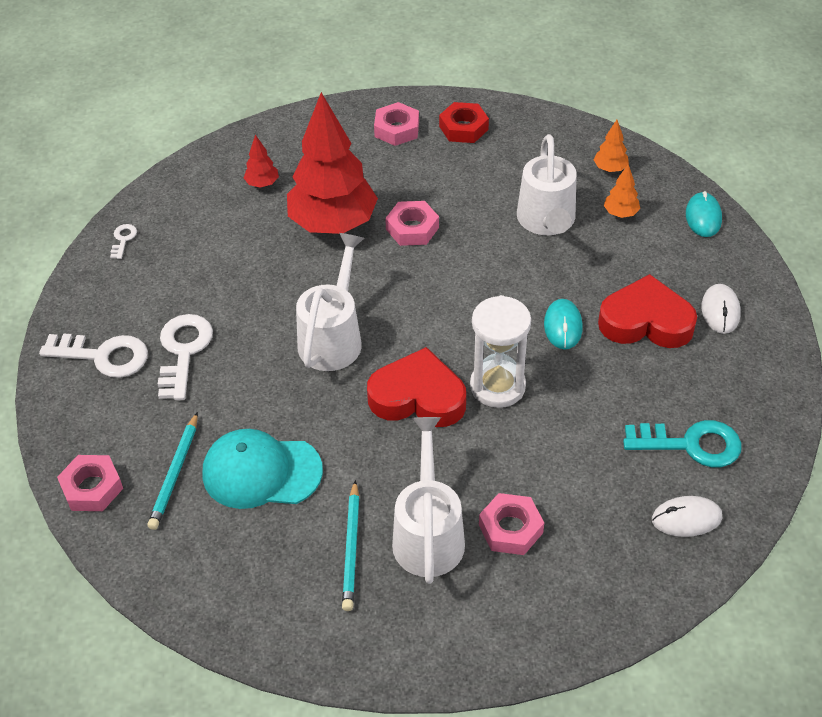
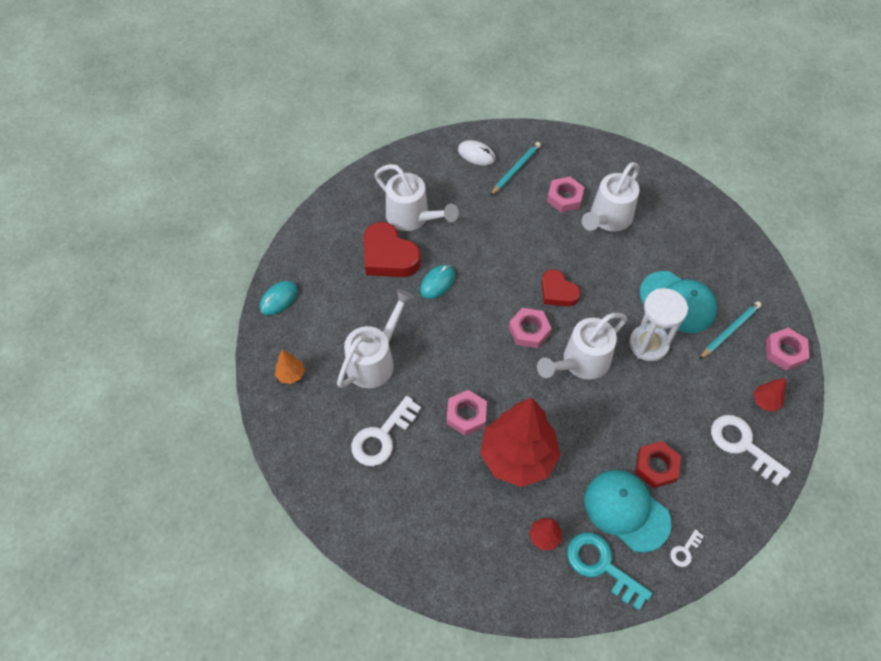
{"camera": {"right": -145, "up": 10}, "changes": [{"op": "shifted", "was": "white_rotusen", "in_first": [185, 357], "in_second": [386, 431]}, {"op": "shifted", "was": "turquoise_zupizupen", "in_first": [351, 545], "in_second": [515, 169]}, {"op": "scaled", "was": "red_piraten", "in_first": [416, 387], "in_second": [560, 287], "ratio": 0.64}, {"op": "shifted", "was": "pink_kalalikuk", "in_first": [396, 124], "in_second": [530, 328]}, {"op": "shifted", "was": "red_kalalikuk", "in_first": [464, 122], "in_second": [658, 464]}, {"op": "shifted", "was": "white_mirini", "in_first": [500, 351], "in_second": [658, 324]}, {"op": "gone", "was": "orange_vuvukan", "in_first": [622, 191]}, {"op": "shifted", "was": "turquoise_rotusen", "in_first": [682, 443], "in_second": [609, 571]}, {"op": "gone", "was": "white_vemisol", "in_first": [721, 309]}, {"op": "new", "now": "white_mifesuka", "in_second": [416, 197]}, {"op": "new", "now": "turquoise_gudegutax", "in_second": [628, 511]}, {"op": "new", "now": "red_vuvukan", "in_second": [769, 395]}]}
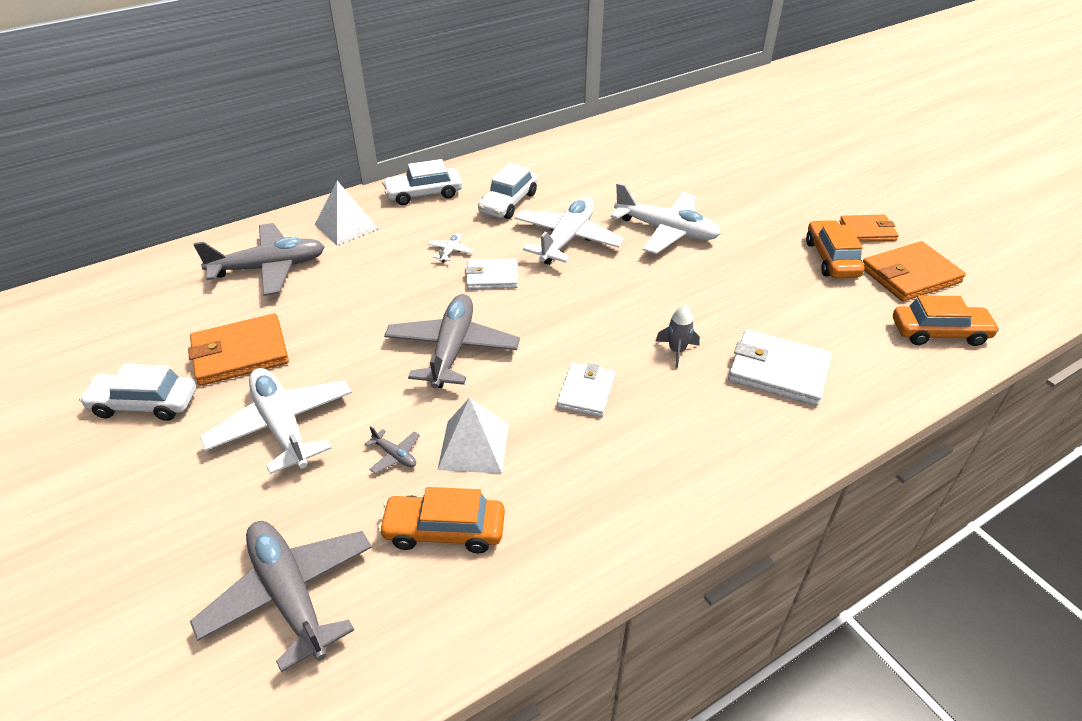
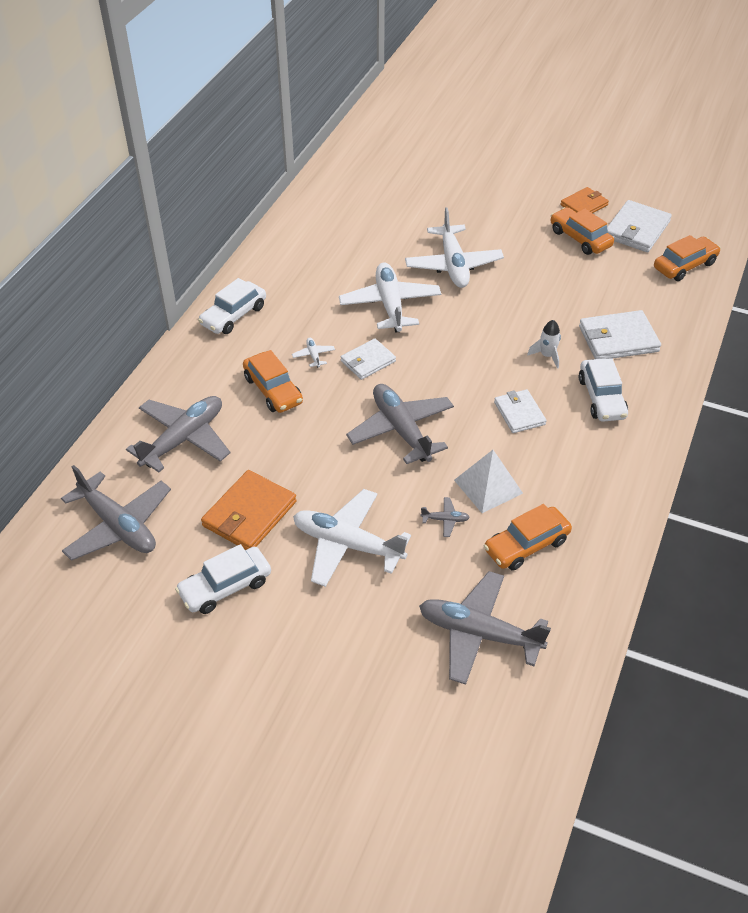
{"camera": {"right": -35, "up": 5}, "changes": [{"op": "gone", "was": "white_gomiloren", "in_first": [347, 213]}, {"op": "shifted", "was": "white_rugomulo", "in_first": [507, 191], "in_second": [603, 390]}, {"op": "rotated", "was": "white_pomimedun", "in_first": [666, 218], "in_second": [454, 247], "clockwise": 90}, {"op": "repainted", "was": "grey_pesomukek", "now": "white_pesomukek", "in_first": [678, 337], "in_second": [544, 344]}, {"op": "repainted", "was": "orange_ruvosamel", "now": "white_ruvosamel", "in_first": [914, 271], "in_second": [639, 226]}, {"op": "new", "now": "grey_pomimedun", "in_second": [116, 513]}, {"op": "new", "now": "orange_rugomulo", "in_second": [273, 381]}]}
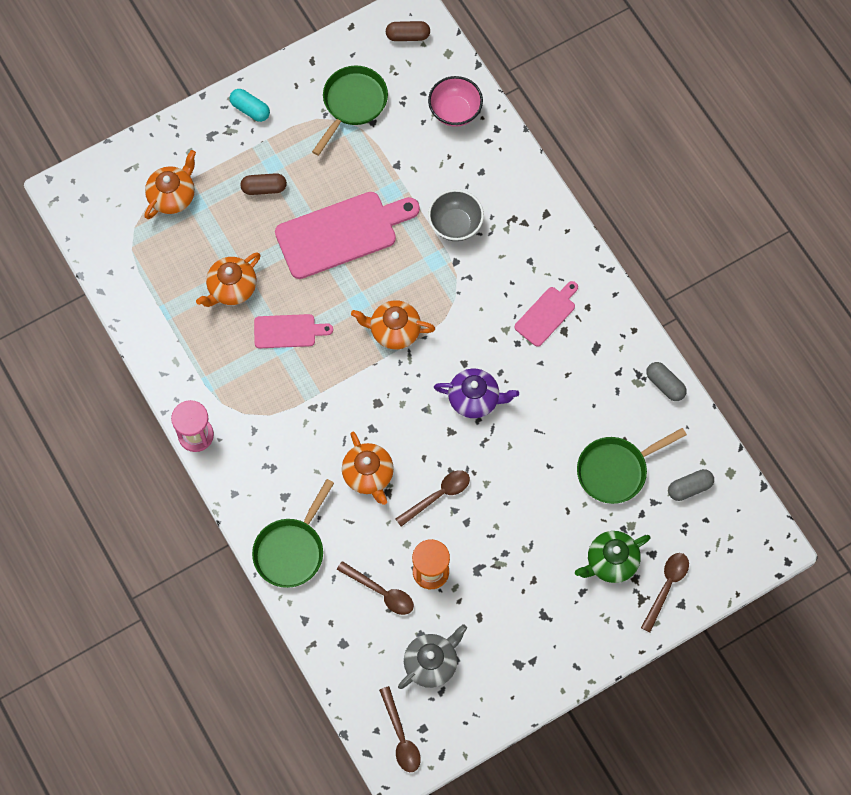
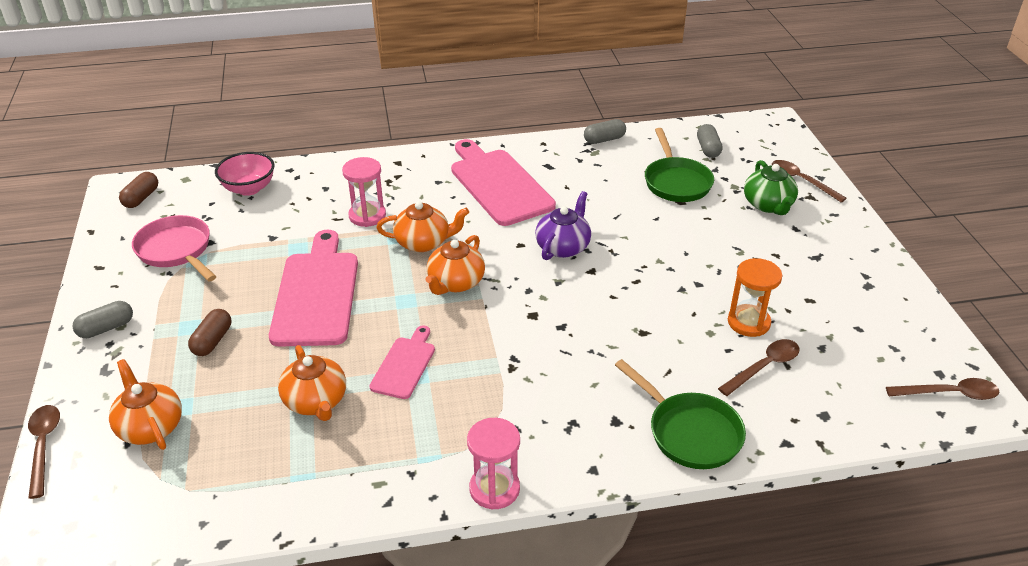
{"camera": {"right": -70, "up": -30}, "changes": [{"op": "repainted", "was": "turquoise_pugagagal", "now": "grey_pugagagal", "in_first": [250, 105], "in_second": [103, 319]}, {"op": "repainted", "was": "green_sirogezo", "now": "pink_sirogezo", "in_first": [350, 110], "in_second": [174, 248]}, {"op": "shifted", "was": "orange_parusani", "in_first": [368, 468], "in_second": [422, 226]}, {"op": "shifted", "was": "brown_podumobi", "in_first": [432, 498], "in_second": [44, 452]}, {"op": "gone", "was": "grey_parusani", "in_first": [432, 656]}, {"op": "swapped", "was": "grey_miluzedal", "now": "pink_mirini", "in_first": [456, 215], "in_second": [364, 192]}, {"op": "scaled", "was": "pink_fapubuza", "in_first": [546, 314], "in_second": [503, 182], "ratio": 1.88}]}
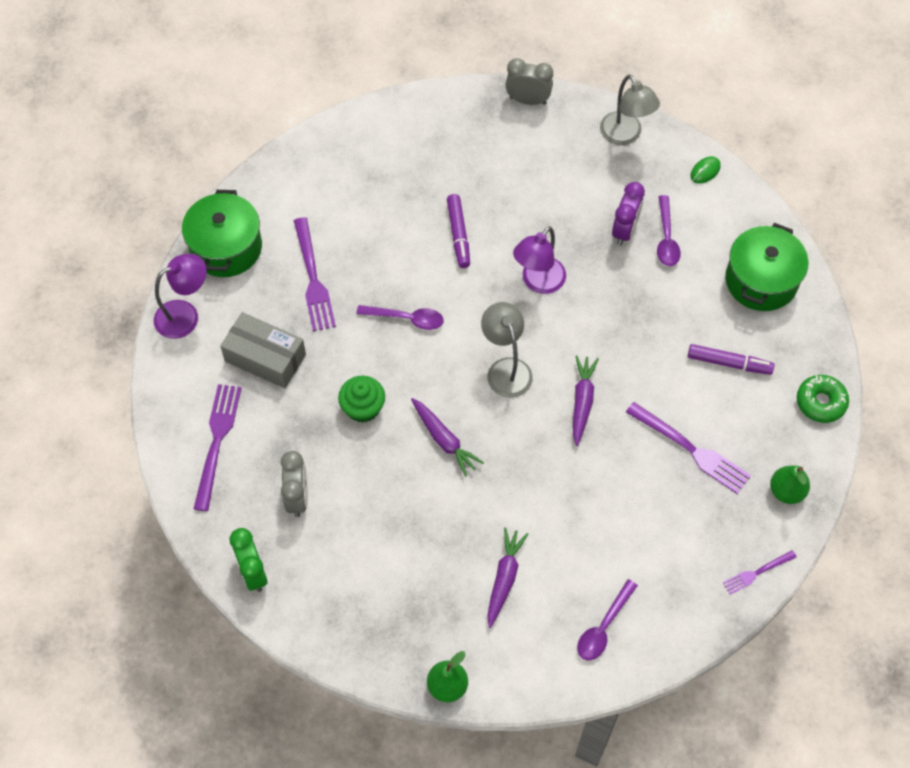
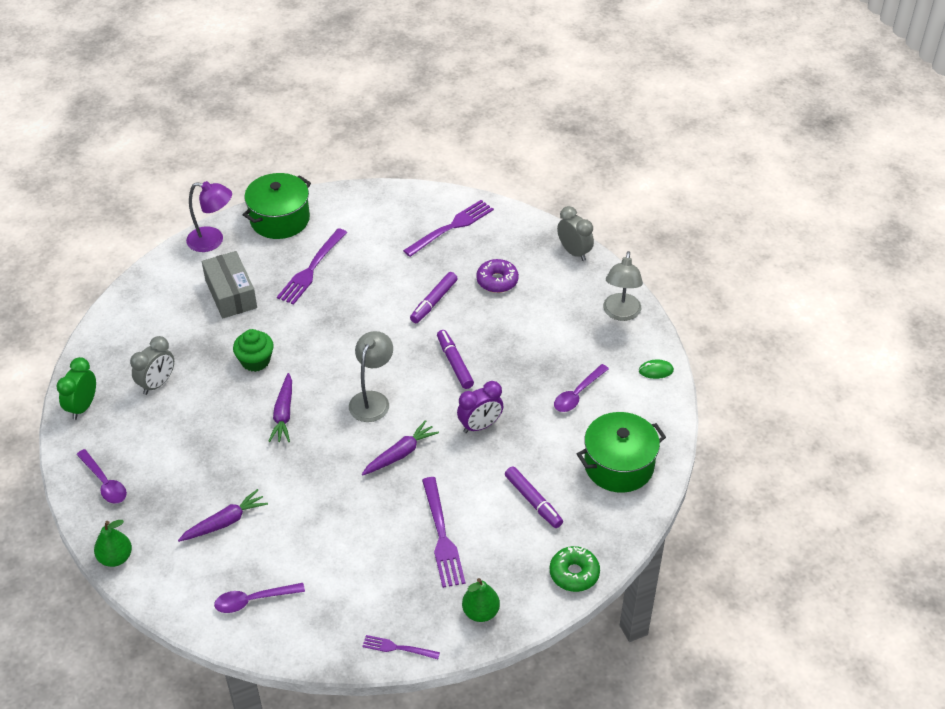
{"camera": {"right": 40, "up": -15}, "changes": [{"op": "shifted", "was": "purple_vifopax", "in_first": [217, 447], "in_second": [448, 228]}, {"op": "shifted", "was": "purple_podumobi", "in_first": [400, 317], "in_second": [101, 476]}, {"op": "swapped", "was": "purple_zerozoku", "now": "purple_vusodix", "in_first": [539, 260], "in_second": [455, 359]}, {"op": "shifted", "was": "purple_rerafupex", "in_first": [628, 214], "in_second": [480, 407]}, {"op": "new", "now": "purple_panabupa", "in_second": [497, 276]}]}
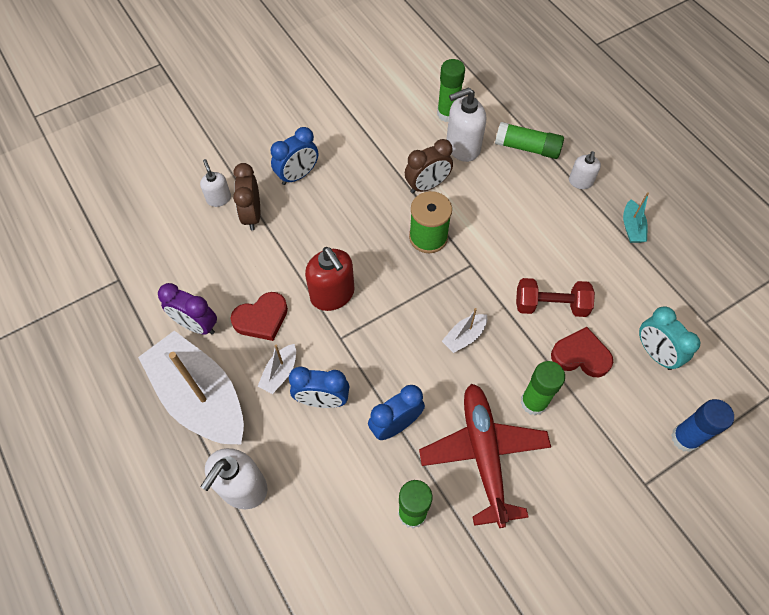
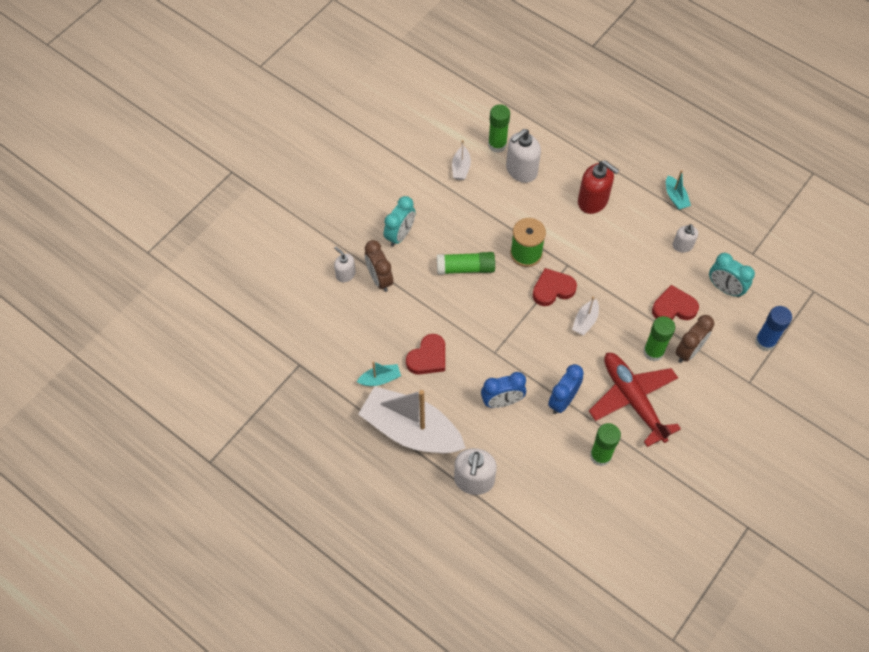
{"camera": {"right": -20, "up": 0}, "changes": [{"op": "swapped", "was": "purple_rerafupex", "now": "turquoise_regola", "in_first": [187, 309], "in_second": [379, 373]}, {"op": "shifted", "was": "white_regola", "in_first": [276, 369], "in_second": [461, 160]}, {"op": "repainted", "was": "blue_rerafupex", "now": "turquoise_rerafupex", "in_first": [294, 156], "in_second": [400, 221]}, {"op": "shifted", "was": "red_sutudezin", "in_first": [329, 279], "in_second": [598, 187]}, {"op": "shifted", "was": "brown_rerafupex", "in_first": [429, 166], "in_second": [694, 339]}, {"op": "shifted", "was": "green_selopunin", "in_first": [529, 140], "in_second": [466, 263]}, {"op": "gone", "was": "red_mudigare", "in_first": [555, 297]}, {"op": "shifted", "was": "white_sutudezin", "in_first": [585, 170], "in_second": [685, 238]}, {"op": "new", "now": "red_piraten", "in_second": [554, 287]}]}
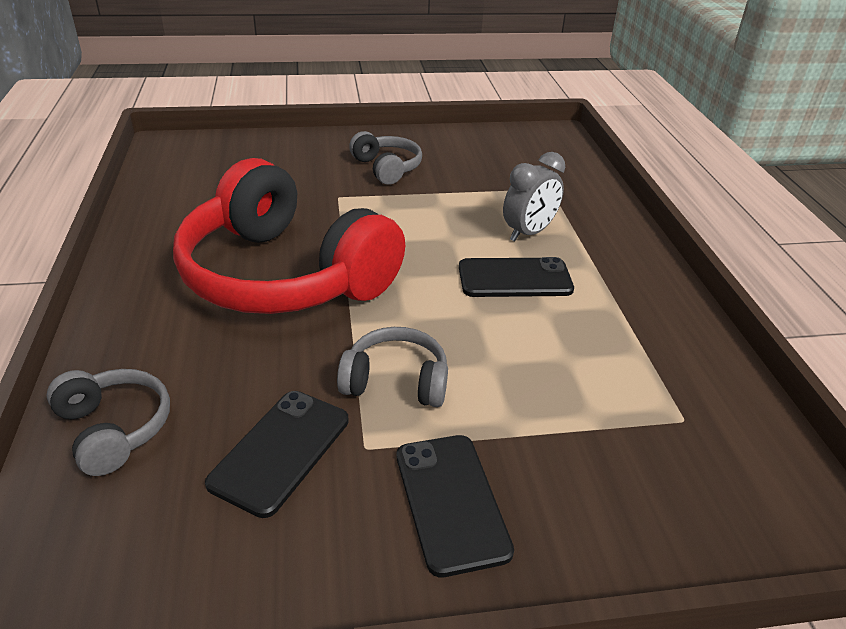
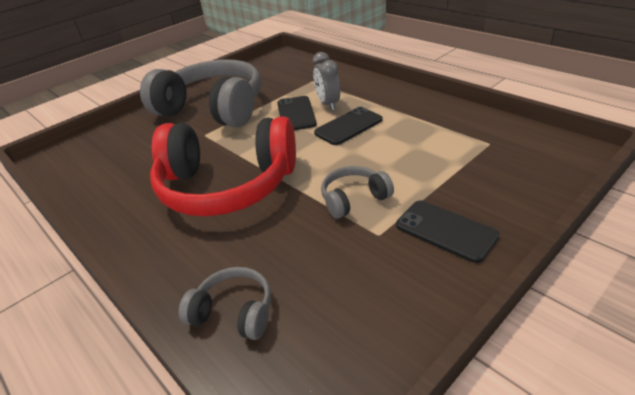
{"camera": {"right": -30, "up": 0}, "changes": [{"op": "shifted", "was": "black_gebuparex", "in_first": [277, 454], "in_second": [297, 113]}, {"op": "scaled", "was": "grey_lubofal", "in_first": [385, 158], "in_second": [200, 93], "ratio": 2.27}, {"op": "rotated", "was": "grey_rerafupex", "in_first": [534, 197], "in_second": [326, 81], "clockwise": 150}]}
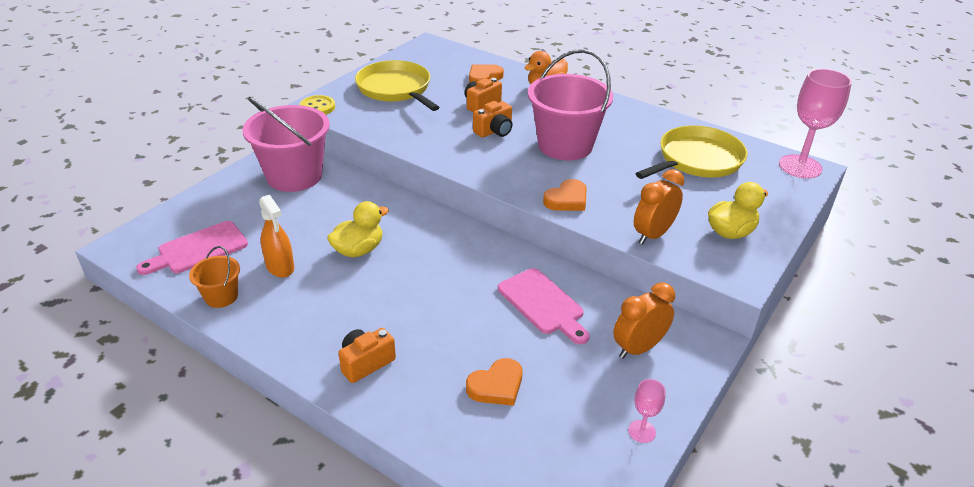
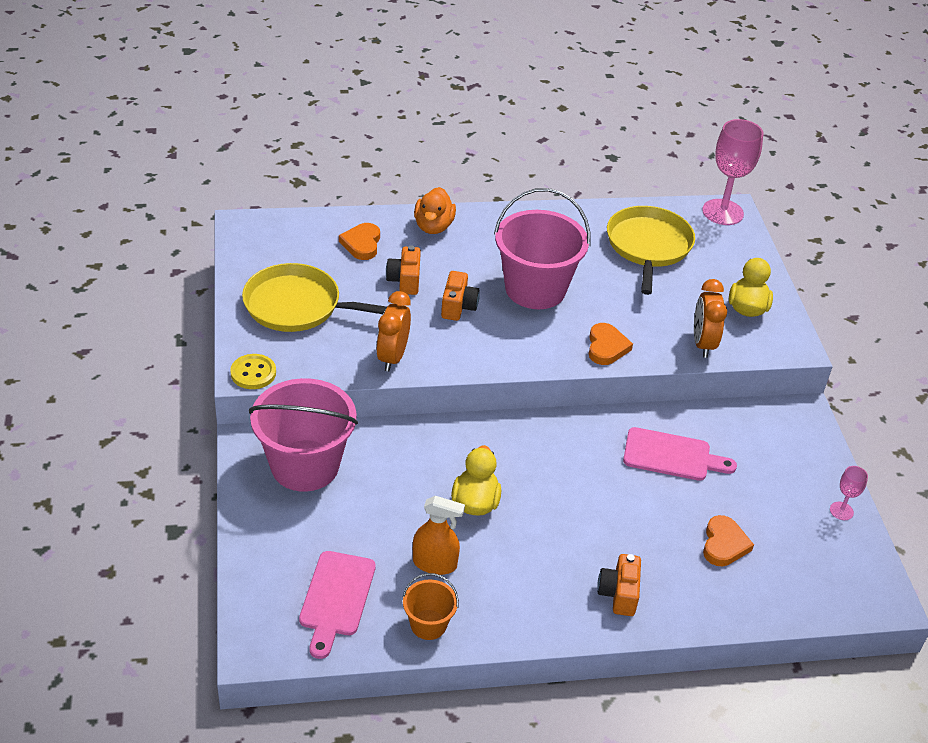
{"camera": {"right": -45, "up": 5}, "changes": [{"op": "shifted", "was": "orange_rerafupex", "in_first": [644, 321], "in_second": [393, 331]}]}
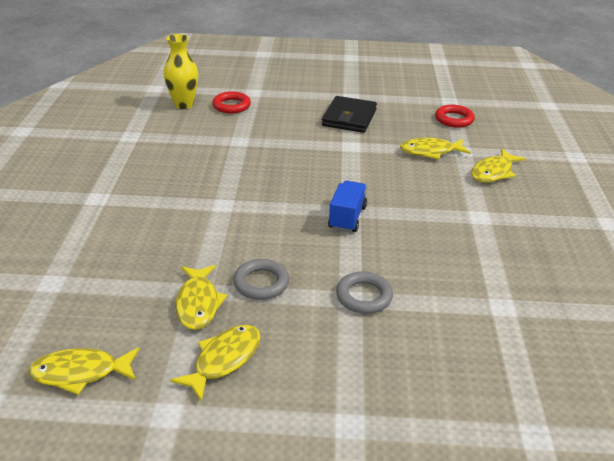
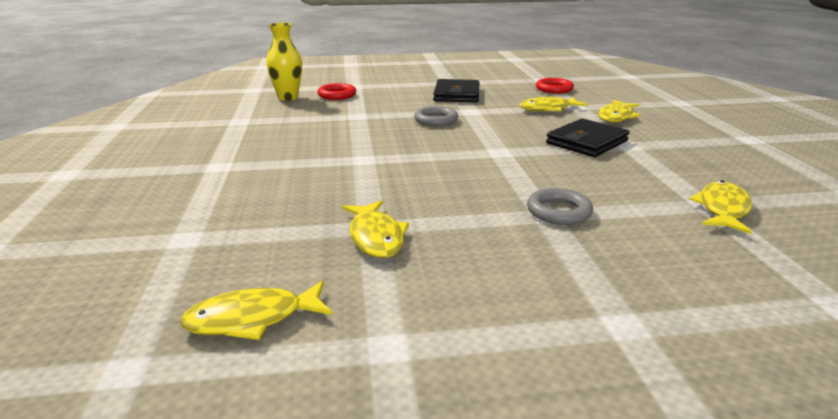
{"camera": {"right": -10, "up": -10}, "changes": [{"op": "shifted", "was": "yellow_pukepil", "in_first": [215, 363], "in_second": [720, 207]}, {"op": "shifted", "was": "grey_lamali", "in_first": [261, 279], "in_second": [436, 116]}, {"op": "gone", "was": "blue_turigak", "in_first": [347, 206]}, {"op": "new", "now": "black_ruvosamel", "in_second": [588, 137]}]}
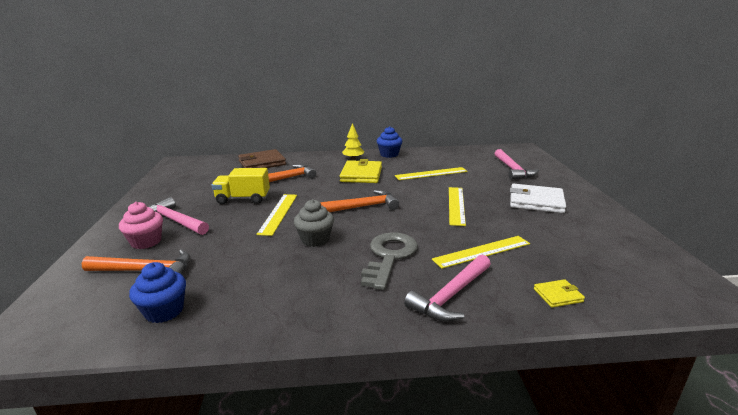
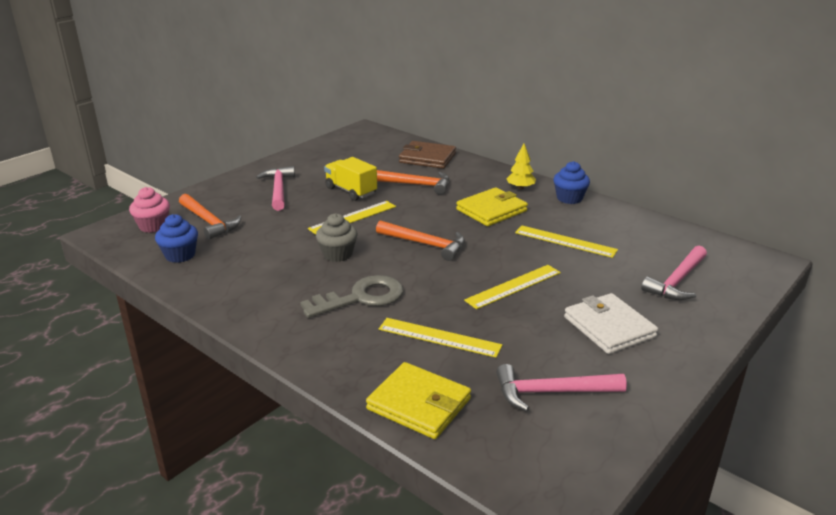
{"camera": {"right": 45, "up": 5}, "changes": [{"op": "shifted", "was": "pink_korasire", "in_first": [141, 225], "in_second": [149, 210]}, {"op": "shifted", "was": "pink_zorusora", "in_first": [447, 288], "in_second": [561, 387]}, {"op": "scaled", "was": "yellow_ruvosamel", "in_first": [559, 293], "in_second": [418, 400], "ratio": 2.0}]}
